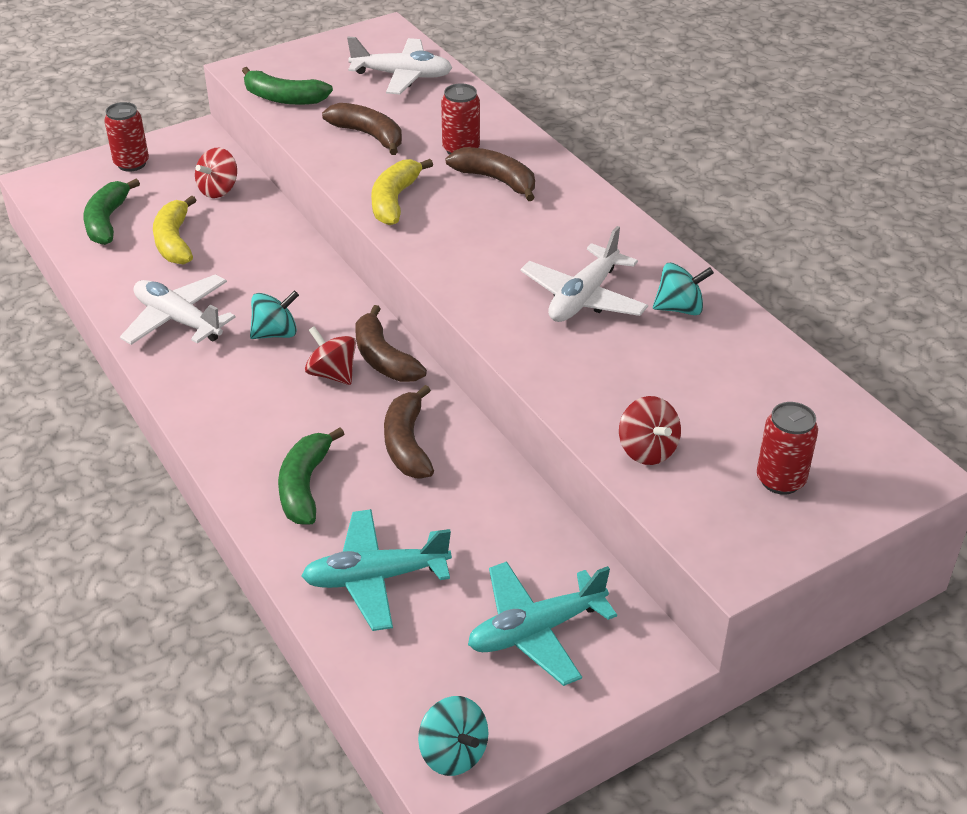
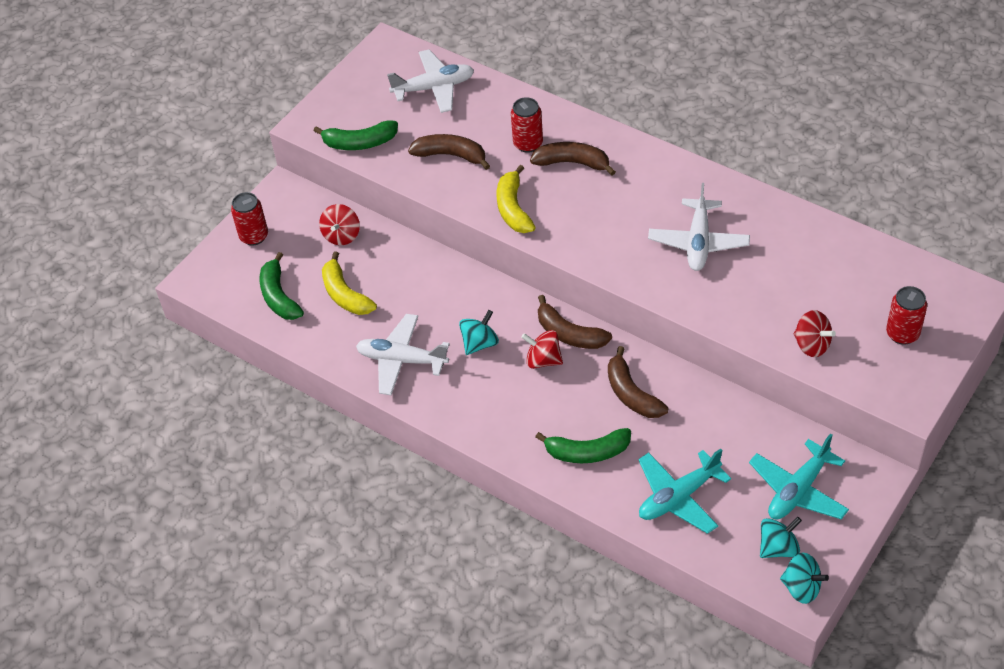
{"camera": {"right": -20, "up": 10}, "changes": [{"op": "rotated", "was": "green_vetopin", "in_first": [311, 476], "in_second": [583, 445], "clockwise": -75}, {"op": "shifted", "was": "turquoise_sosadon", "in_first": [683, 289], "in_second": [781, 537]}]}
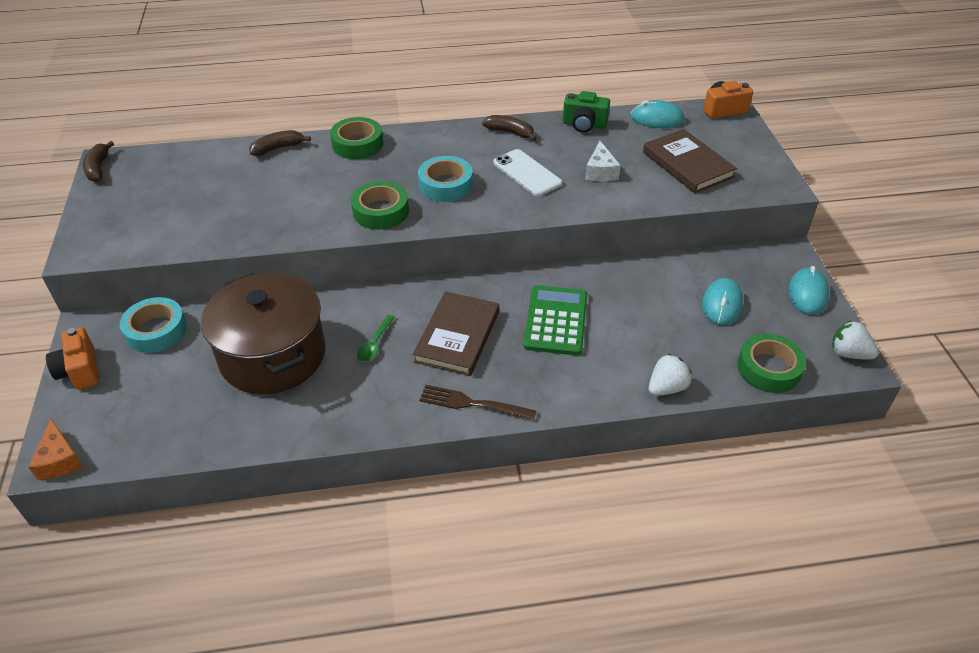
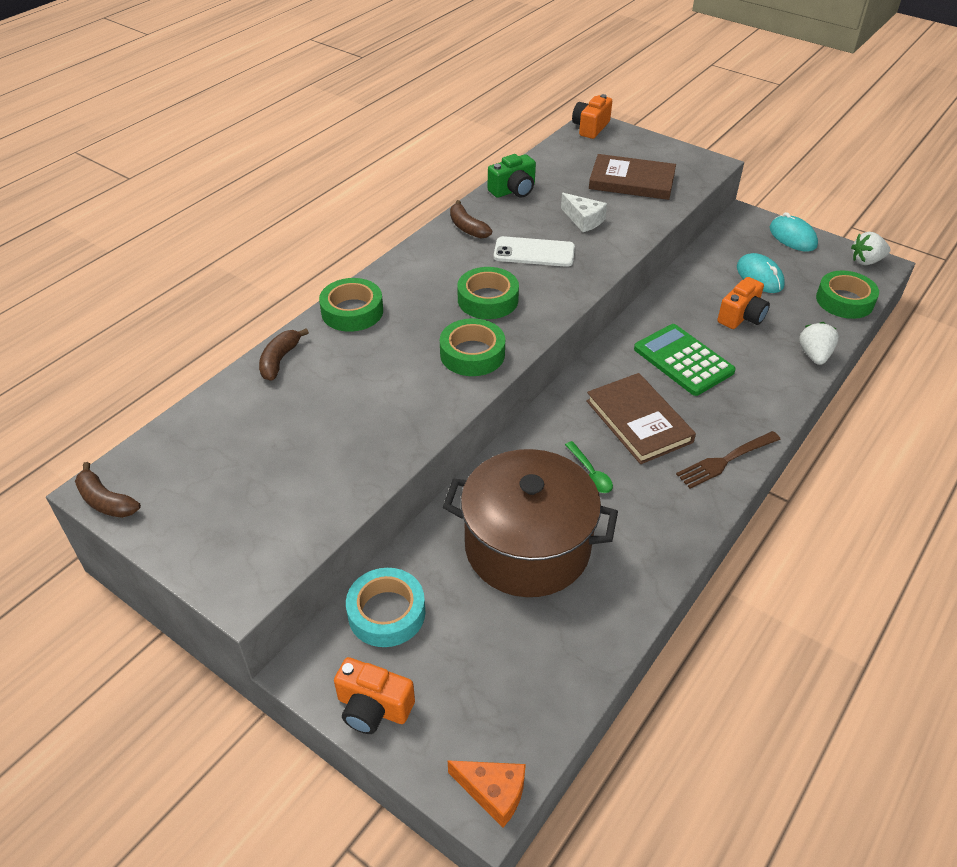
{"camera": {"right": -45, "up": 0}, "changes": [{"op": "repainted", "was": "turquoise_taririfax", "now": "green_taririfax", "in_first": [445, 179], "in_second": [488, 293]}, {"op": "rotated", "was": "brown_vetopin", "in_first": [509, 128], "in_second": [471, 219], "clockwise": -105}, {"op": "gone", "was": "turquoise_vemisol", "in_first": [658, 114]}, {"op": "new", "now": "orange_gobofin", "in_second": [743, 303]}]}
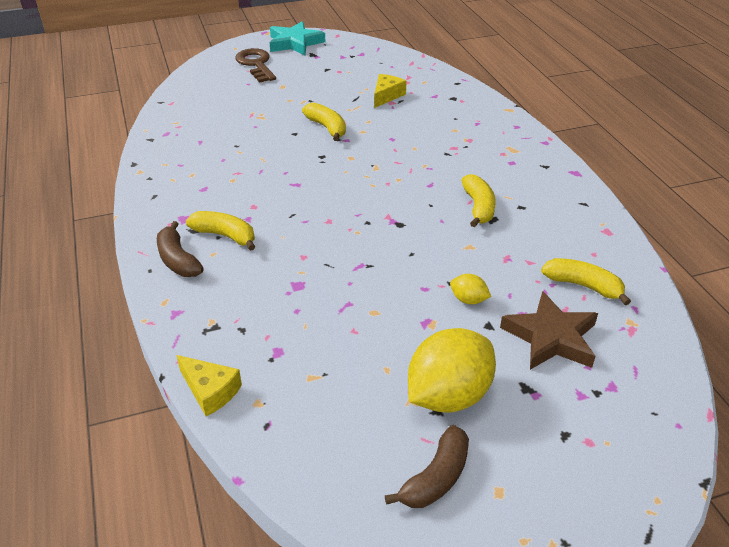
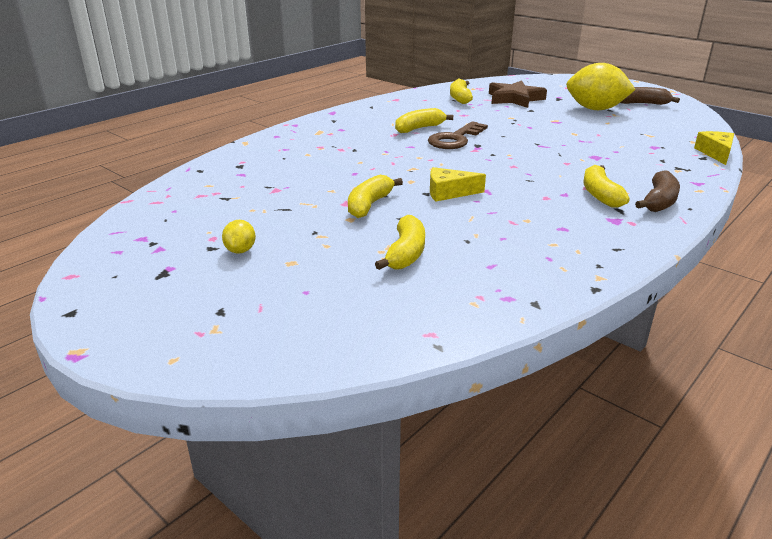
{"camera": {"right": -120, "up": -10}, "changes": [{"op": "shifted", "was": "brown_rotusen", "in_first": [256, 65], "in_second": [458, 135]}, {"op": "gone", "was": "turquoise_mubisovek", "in_first": [297, 38]}, {"op": "shifted", "was": "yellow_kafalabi", "in_first": [390, 91], "in_second": [458, 184]}, {"op": "shifted", "was": "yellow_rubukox", "in_first": [470, 289], "in_second": [239, 237]}, {"op": "new", "now": "yellow_vetopin", "in_second": [400, 242]}]}
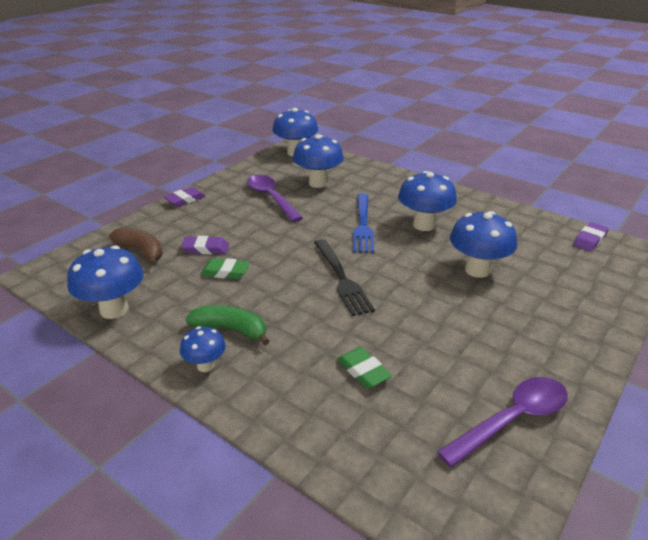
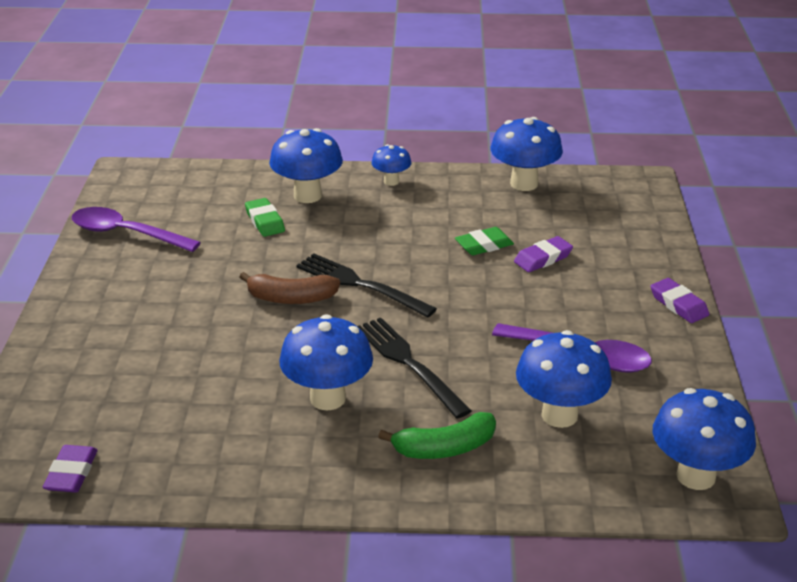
{"camera": {"right": 145, "up": 0}, "changes": [{"op": "shifted", "was": "brown_vetopin", "in_first": [136, 246], "in_second": [289, 288]}, {"op": "rotated", "was": "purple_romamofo", "in_first": [184, 197], "in_second": [680, 300], "clockwise": -45}, {"op": "shifted", "was": "green_vetopin", "in_first": [227, 325], "in_second": [437, 435]}, {"op": "rotated", "was": "green_romamofo", "in_first": [365, 367], "in_second": [265, 217], "clockwise": 45}, {"op": "repainted", "was": "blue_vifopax", "now": "black_vifopax", "in_first": [363, 223], "in_second": [414, 367]}, {"op": "rotated", "was": "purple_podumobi", "in_first": [502, 422], "in_second": [136, 229], "clockwise": 90}, {"op": "shifted", "was": "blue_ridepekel", "in_first": [483, 244], "in_second": [306, 165]}]}
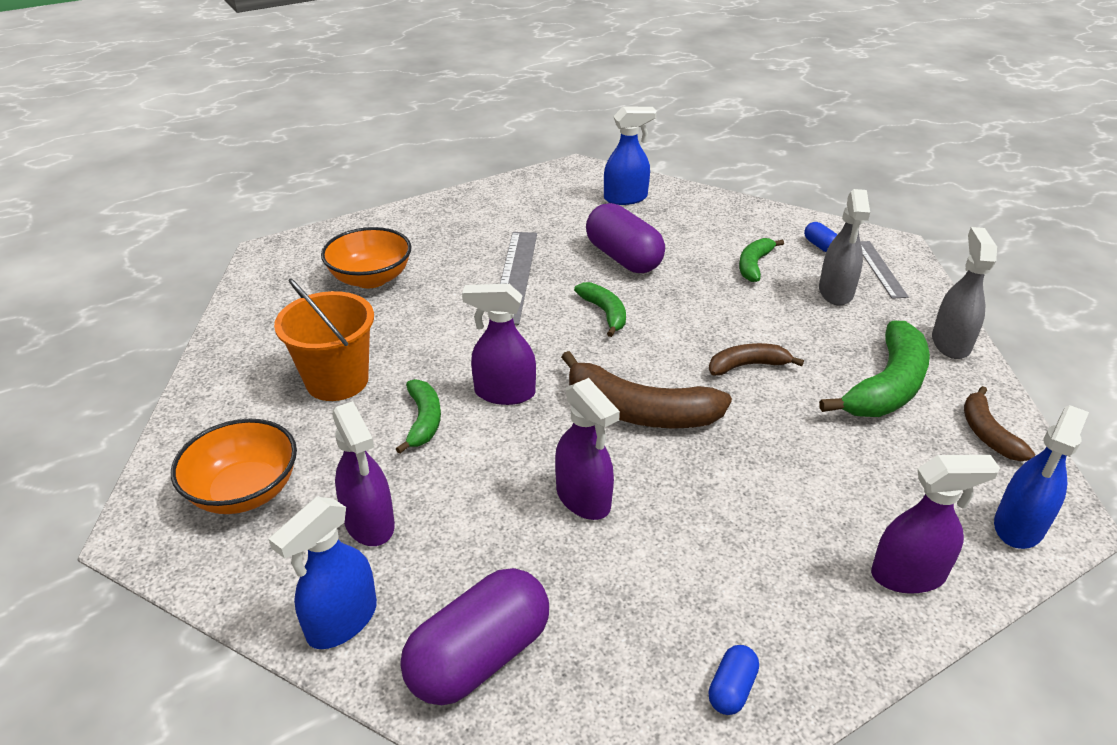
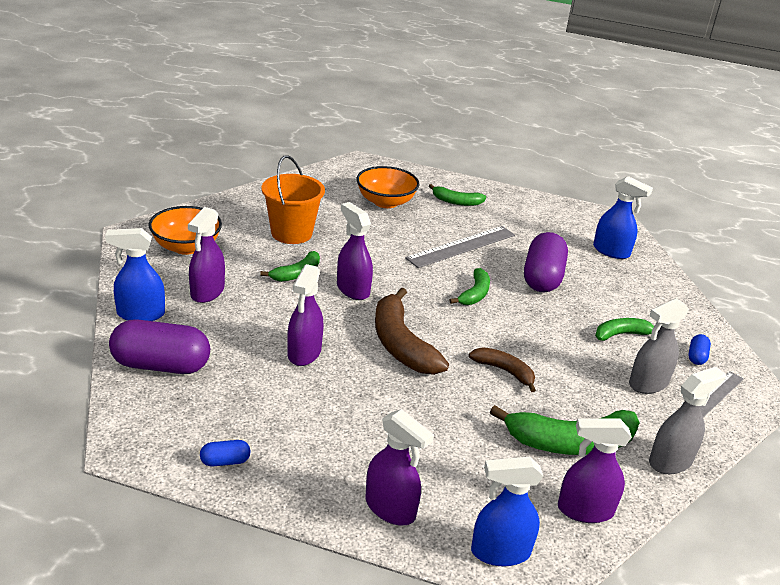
{"camera": {"right": 45, "up": -5}, "changes": [{"op": "swapped", "was": "brown_vetopin", "now": "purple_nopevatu", "in_first": [999, 423], "in_second": [595, 470]}, {"op": "new", "now": "green_vetopin", "in_second": [457, 195]}]}
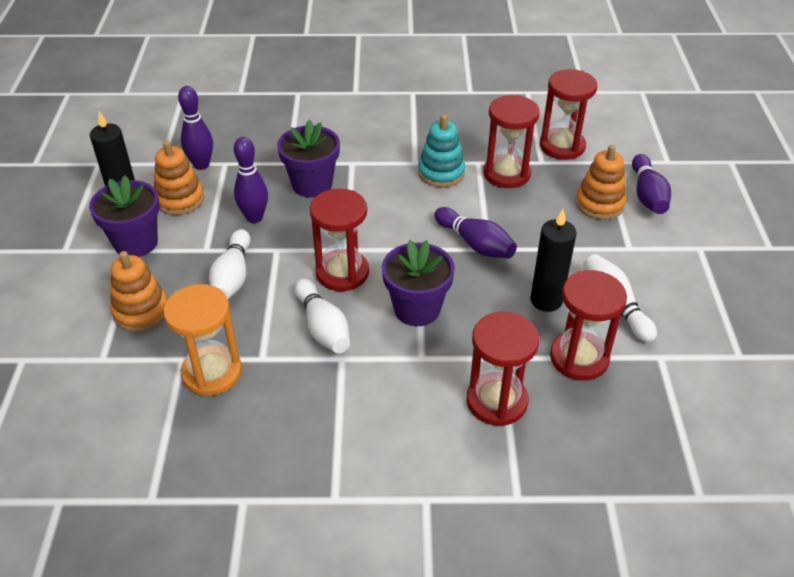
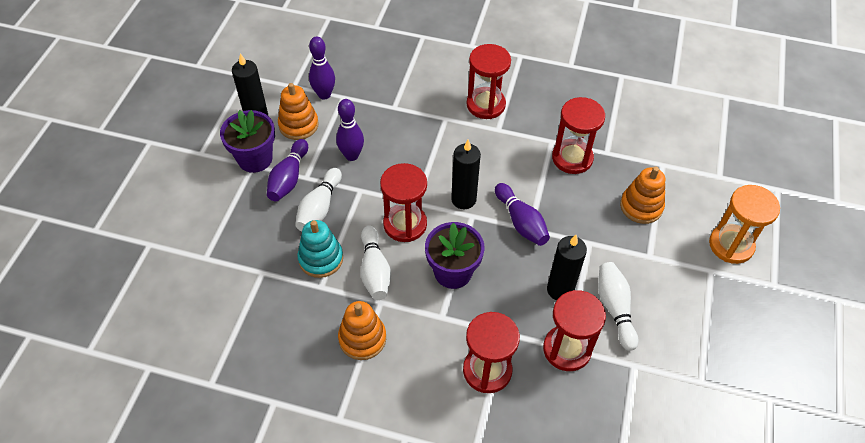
{"camera": {"right": 15, "up": 10}, "changes": [{"op": "shifted", "was": "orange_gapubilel", "in_first": [138, 291], "in_second": [362, 330]}, {"op": "shifted", "was": "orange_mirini", "in_first": [202, 340], "in_second": [744, 224]}, {"op": "gone", "was": "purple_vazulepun", "in_first": [308, 159]}, {"op": "shifted", "was": "turquoise_gapubilel", "in_first": [441, 150], "in_second": [320, 249]}, {"op": "shifted", "was": "red_mirini", "in_first": [568, 114], "in_second": [489, 81]}, {"op": "shifted", "was": "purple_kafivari", "in_first": [651, 184], "in_second": [287, 170]}, {"op": "new", "now": "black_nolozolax", "in_second": [466, 174]}]}
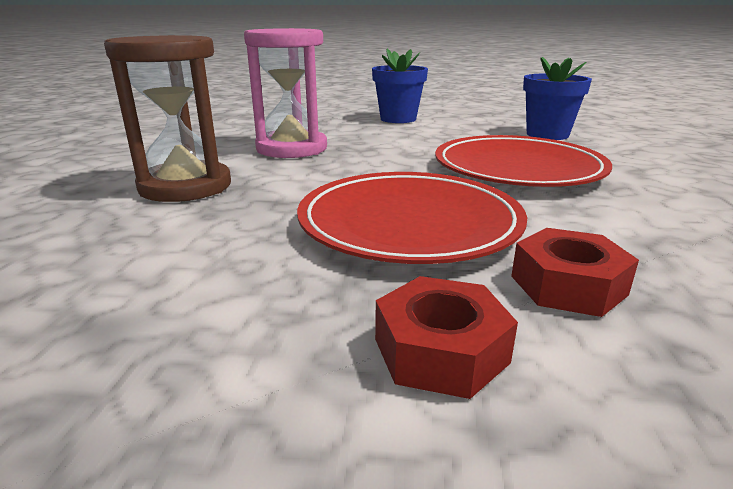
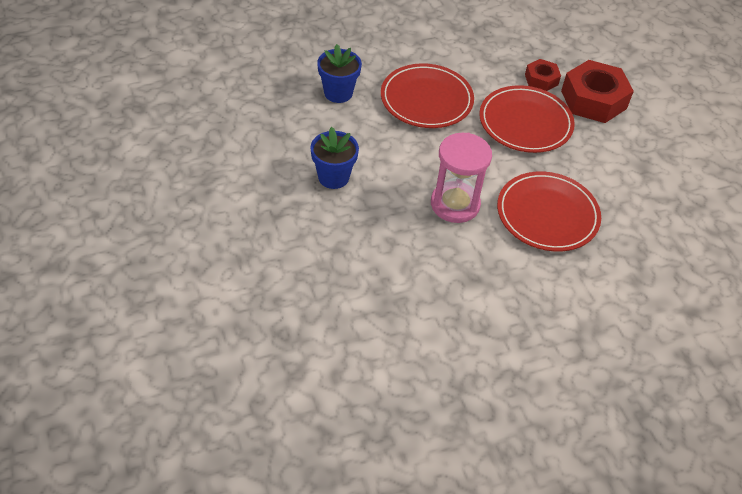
{"camera": {"right": -120, "up": 25}, "changes": [{"op": "swapped", "was": "brown_mirini", "now": "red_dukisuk", "in_first": [167, 118], "in_second": [549, 211]}, {"op": "scaled", "was": "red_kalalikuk", "in_first": [446, 337], "in_second": [597, 91], "ratio": 1.87}]}
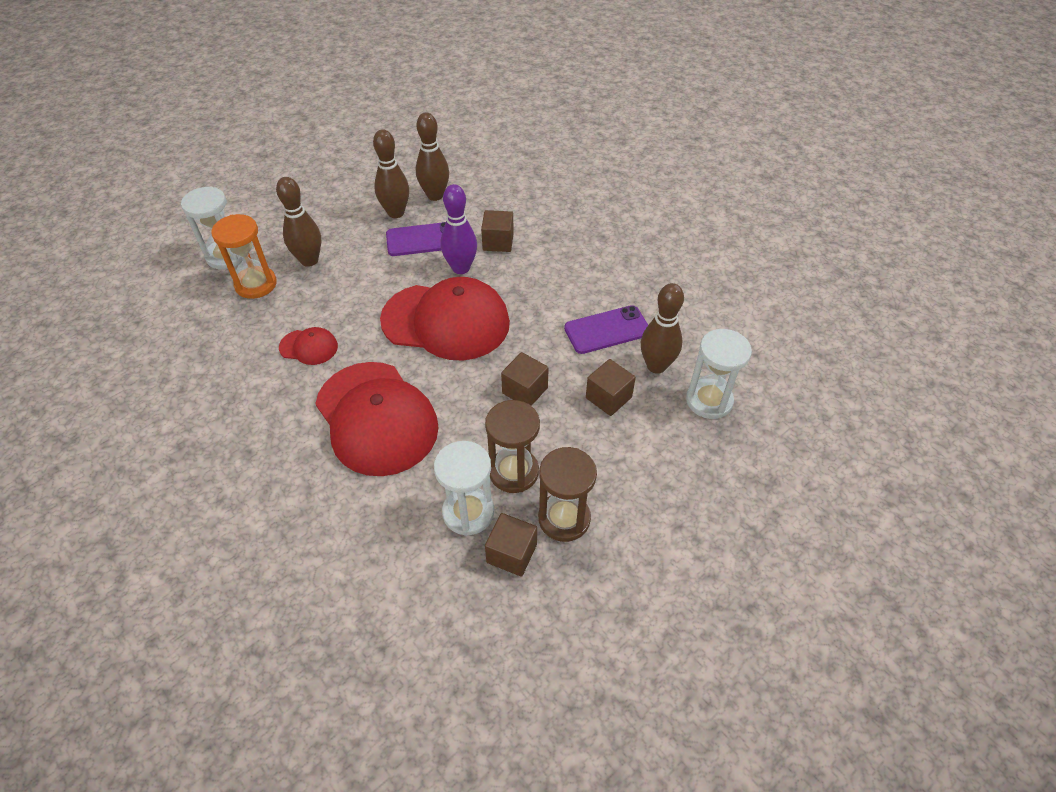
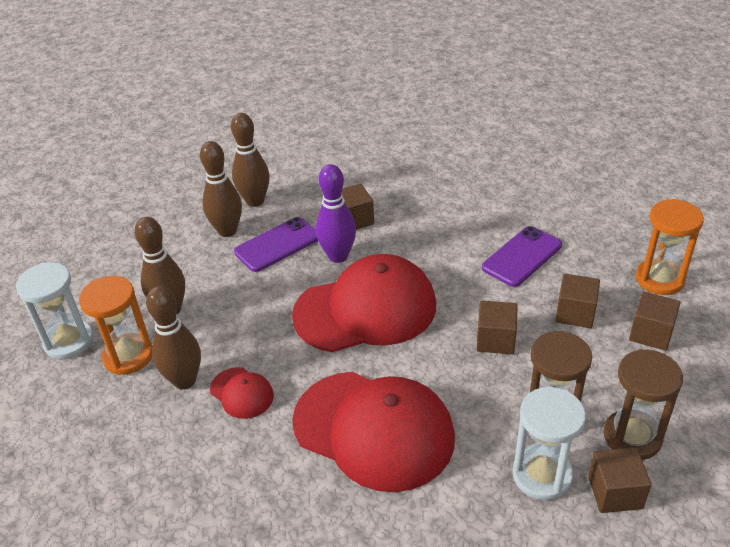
{"camera": {"right": -25, "up": -10}, "changes": [{"op": "rotated", "was": "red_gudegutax", "in_first": [308, 346], "in_second": [242, 393], "clockwise": 60}, {"op": "shifted", "was": "brown_kafivari", "in_first": [662, 328], "in_second": [173, 337]}, {"op": "repainted", "was": "white_mirini", "now": "orange_mirini", "in_first": [719, 374], "in_second": [670, 247]}, {"op": "new", "now": "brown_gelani", "in_second": [654, 321]}]}
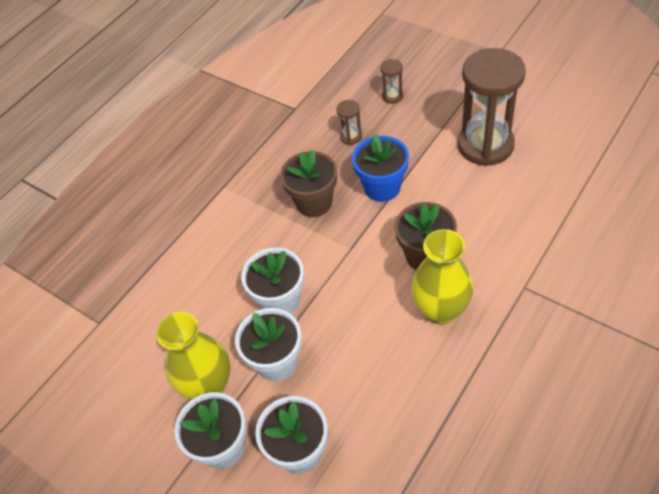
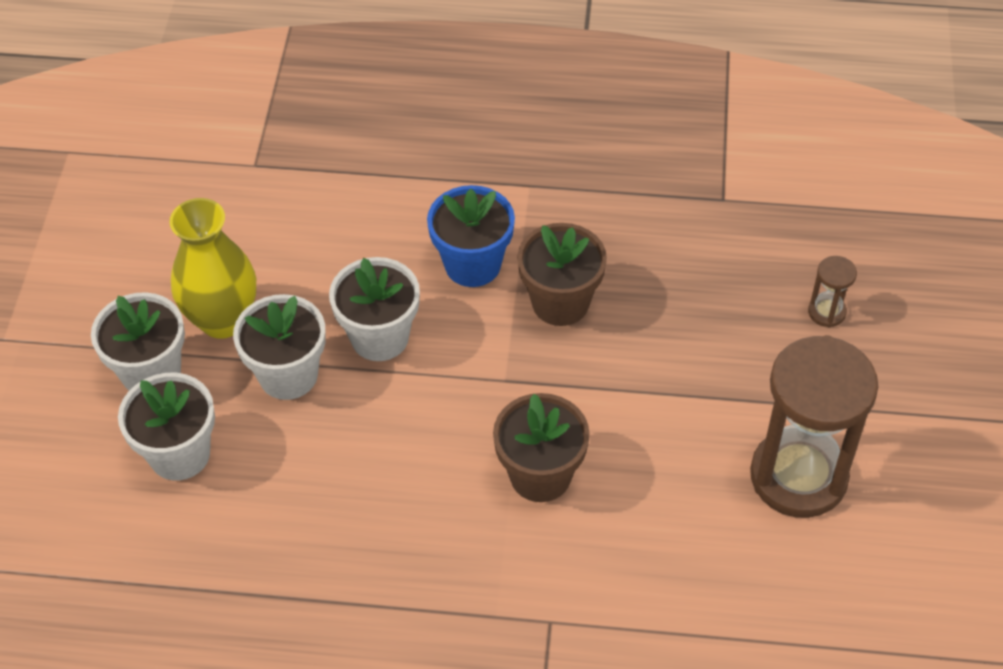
{"camera": {"right": 55, "up": 0}, "changes": [{"op": "gone", "was": "brown_mirini", "in_first": [349, 122]}, {"op": "shifted", "was": "blue_vazulepun", "in_first": [380, 167], "in_second": [471, 236]}, {"op": "gone", "was": "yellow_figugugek", "in_first": [442, 277]}]}
